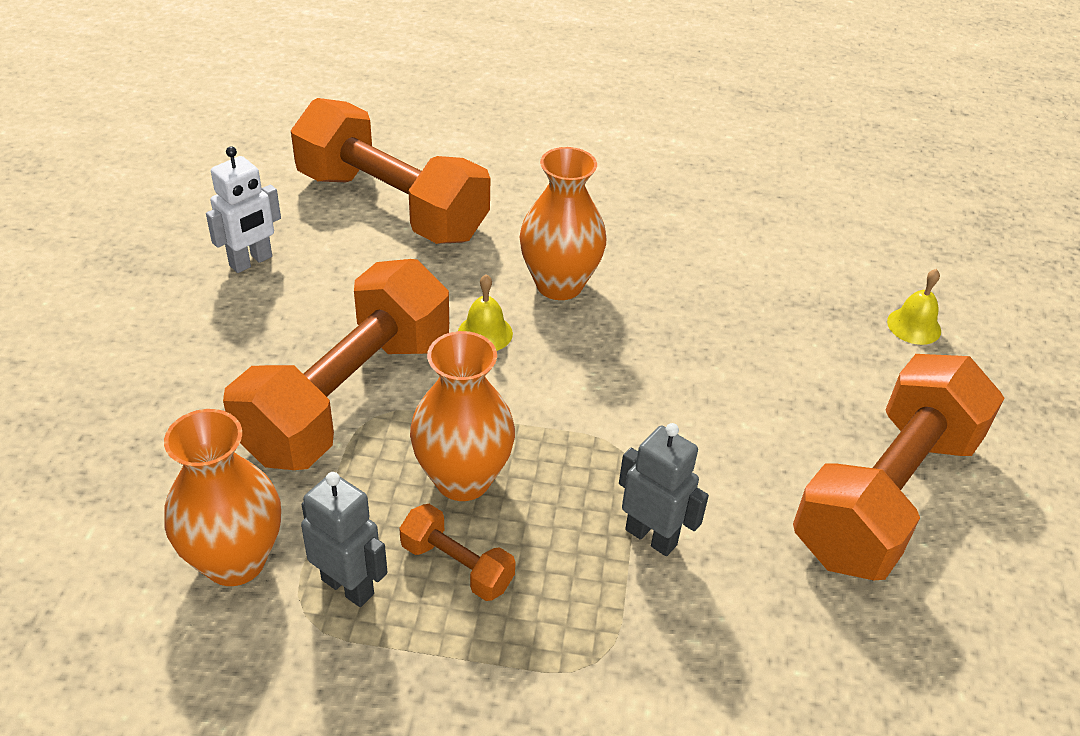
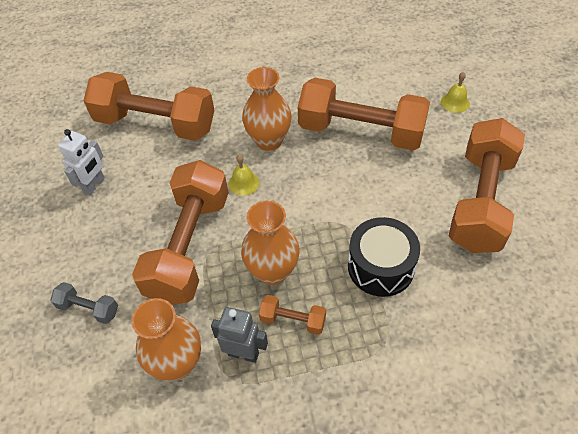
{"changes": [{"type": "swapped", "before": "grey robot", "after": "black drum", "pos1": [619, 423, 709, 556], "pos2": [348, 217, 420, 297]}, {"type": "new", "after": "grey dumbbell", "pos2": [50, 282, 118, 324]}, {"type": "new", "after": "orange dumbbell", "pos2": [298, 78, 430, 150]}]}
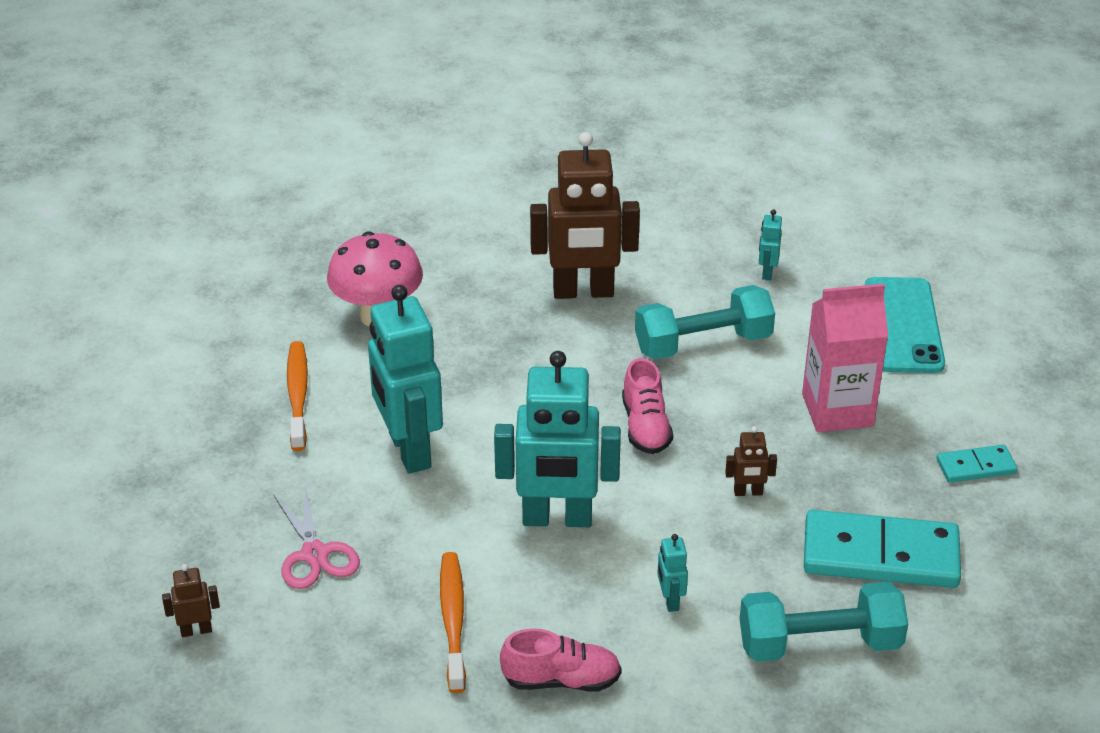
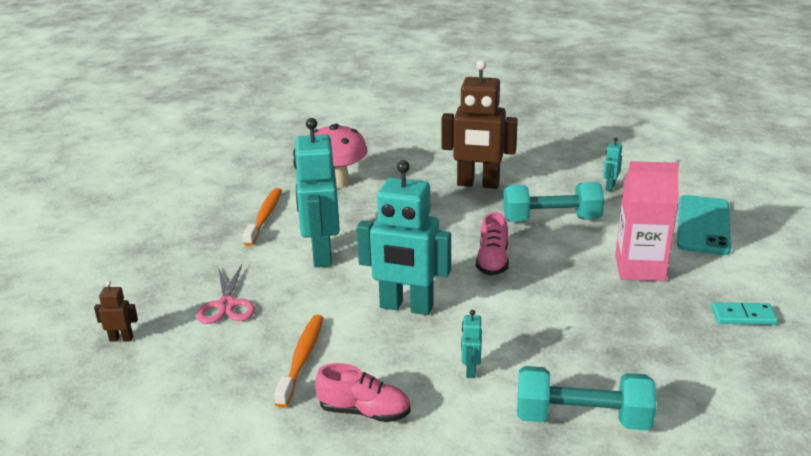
{"changes": [{"type": "gone", "before": "brown robot", "pos1": [725, 426, 777, 496]}, {"type": "gone", "before": "turquoise domino", "pos1": [804, 510, 961, 588]}]}
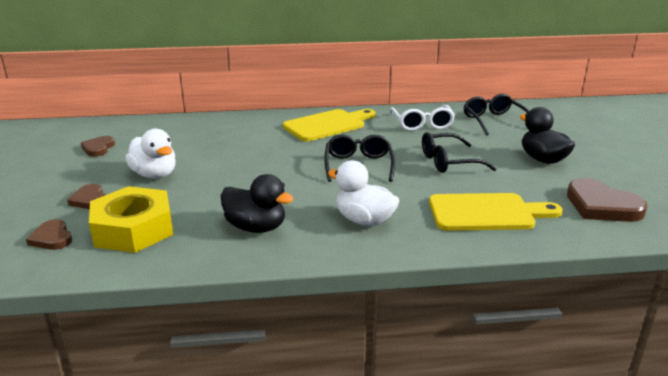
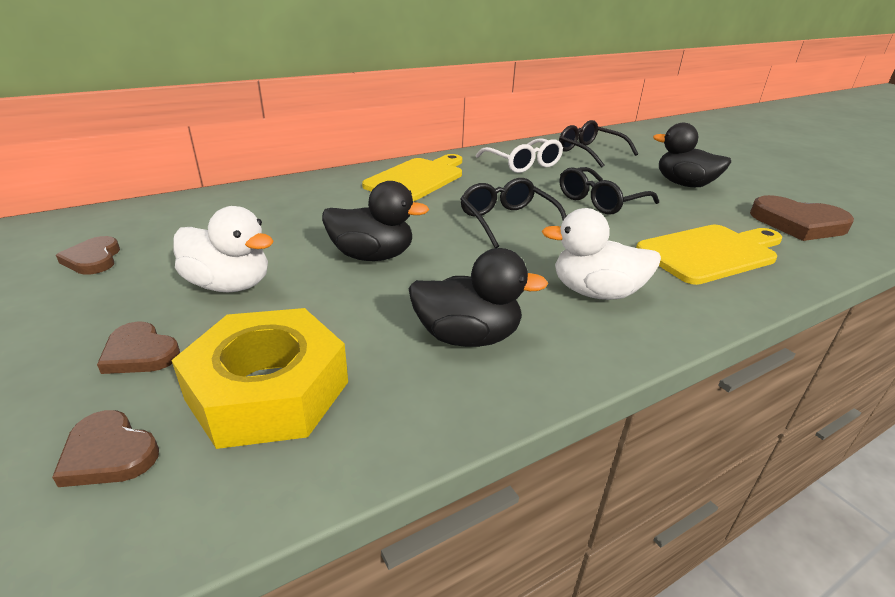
{"changes": [{"type": "new", "after": "black duck", "pos2": [322, 181, 429, 261]}]}
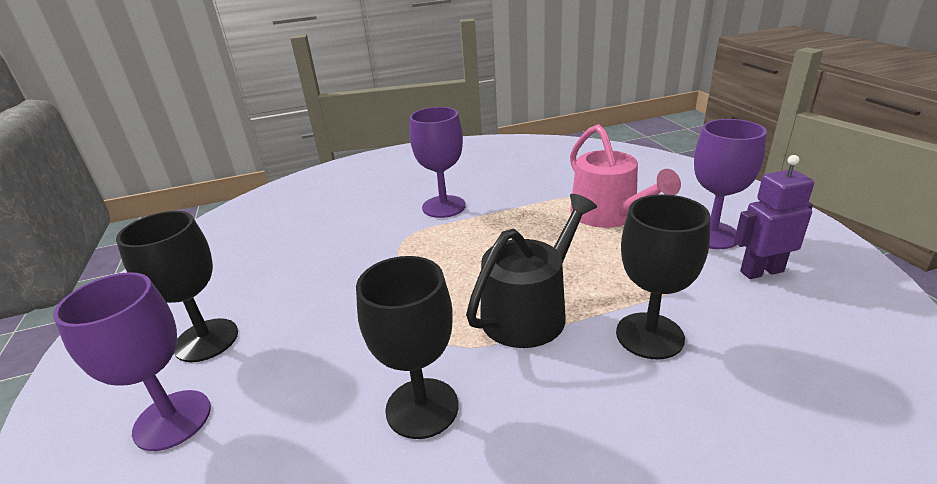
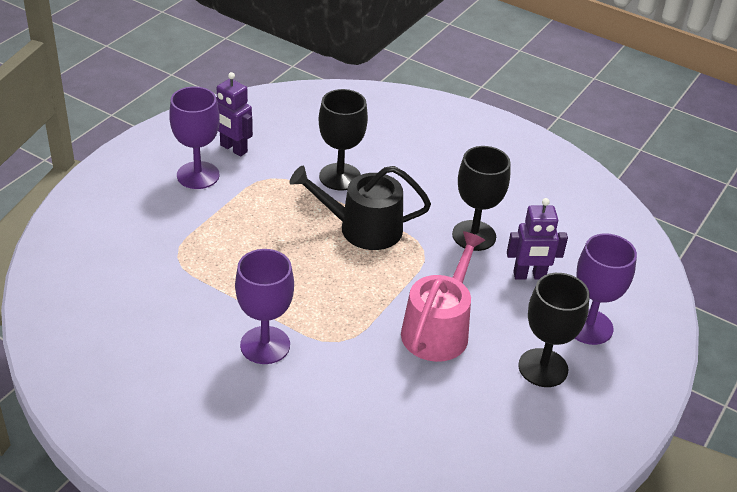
{"changes": [{"type": "shifted", "before": "pink watering can", "pos1": [570, 124, 681, 228], "pos2": [401, 231, 485, 362]}, {"type": "new", "after": "purple robot", "pos2": [507, 198, 568, 280]}]}
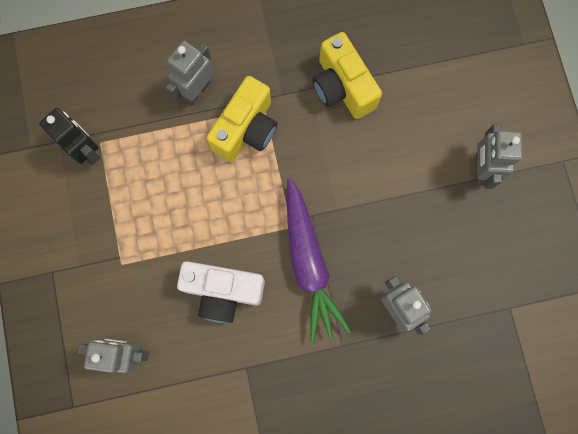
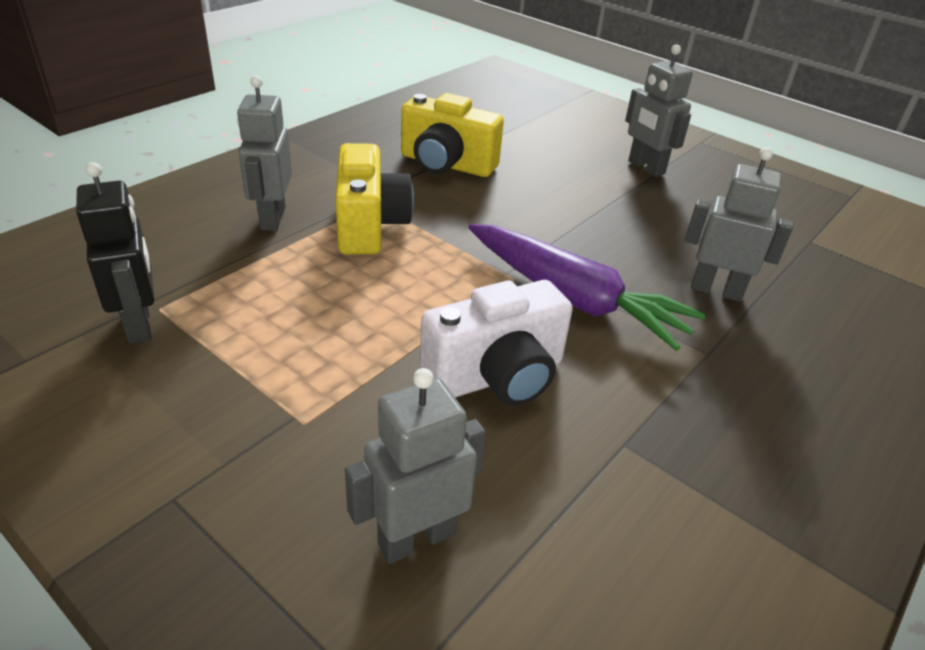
{"changes": [{"type": "rotated", "before": "black robot", "pos1": [39, 108, 100, 165], "pos2": [76, 162, 155, 344], "turn": 60}]}
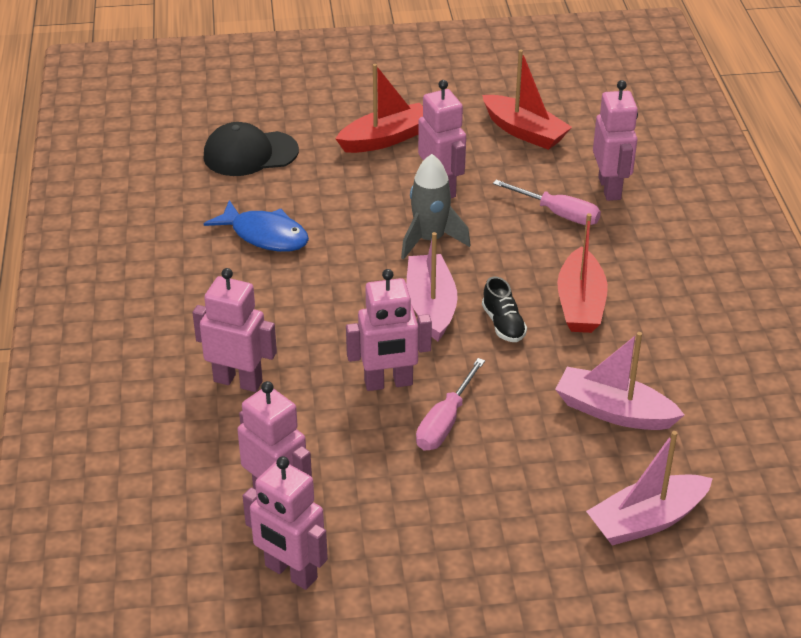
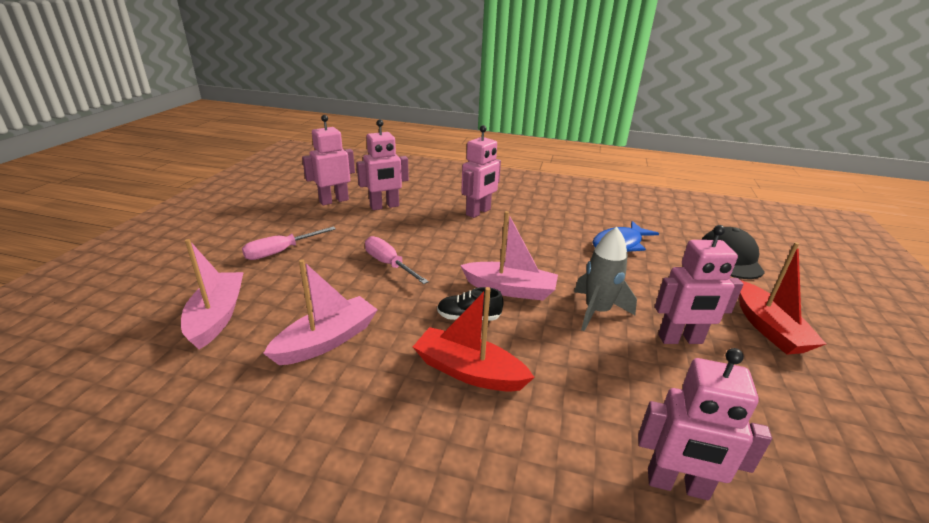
{"changes": [{"type": "gone", "before": "pink robot", "pos1": [346, 269, 432, 391]}, {"type": "gone", "before": "red boat", "pos1": [482, 50, 572, 150]}, {"type": "shifted", "before": "pink screwdriver", "pos1": [493, 180, 601, 225], "pos2": [242, 226, 336, 260]}]}
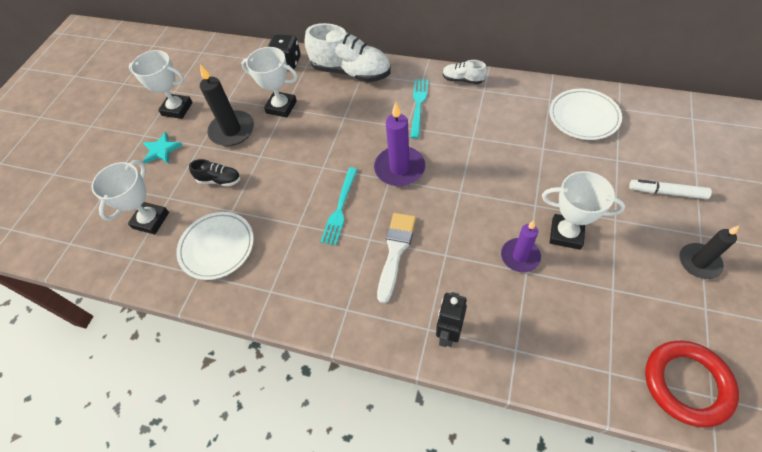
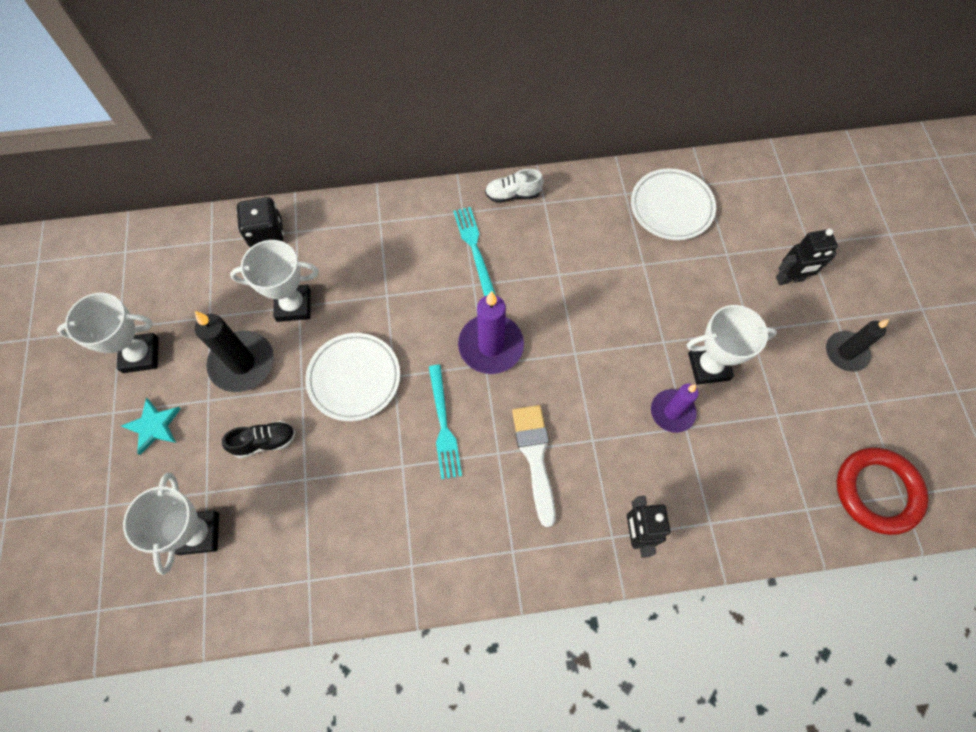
{"changes": [{"type": "shifted", "before": "white plate", "pos1": [176, 212, 254, 280], "pos2": [305, 333, 400, 421]}, {"type": "gone", "before": "white shoe", "pos1": [305, 23, 391, 82]}, {"type": "swapped", "before": "white marker", "after": "black robot", "pos1": [629, 180, 712, 199], "pos2": [776, 229, 838, 285]}]}
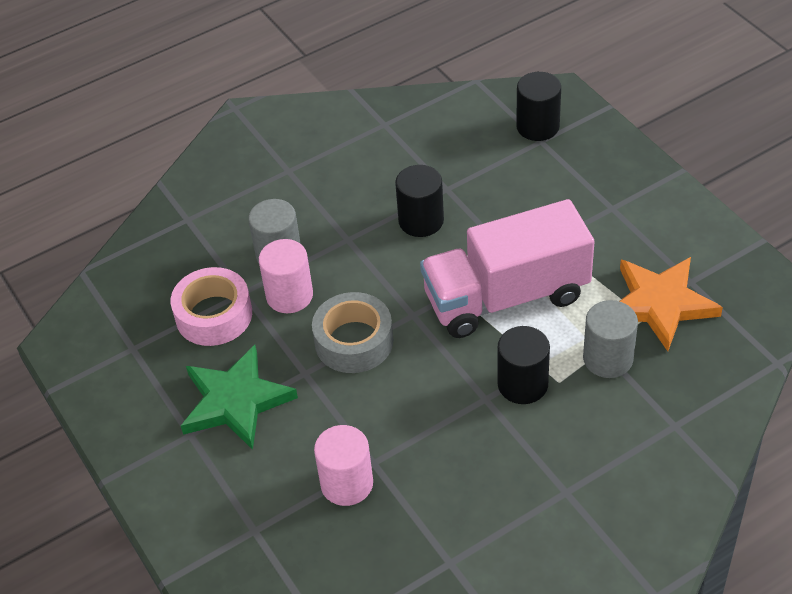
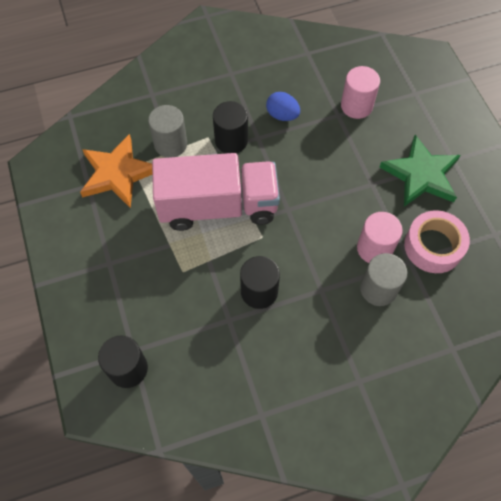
{"changes": [{"type": "gone", "before": "grey tape", "pos1": [312, 292, 393, 373]}, {"type": "new", "after": "blue egg", "pos2": [266, 92, 300, 121]}]}
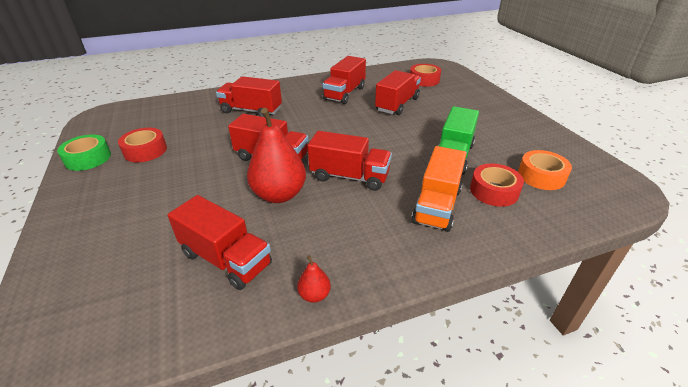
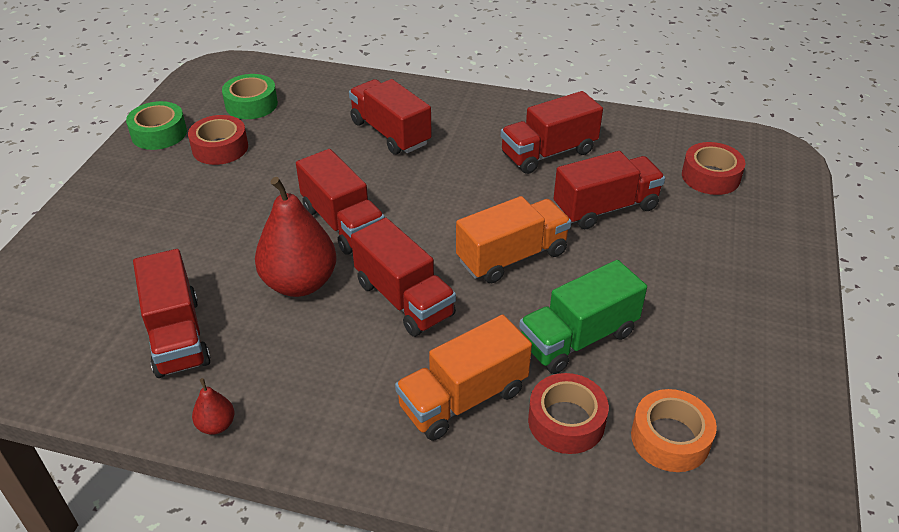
{"changes": [{"type": "new", "after": "green tape", "pos2": [222, 74, 278, 119]}, {"type": "new", "after": "orange truck", "pos2": [456, 196, 571, 283]}]}
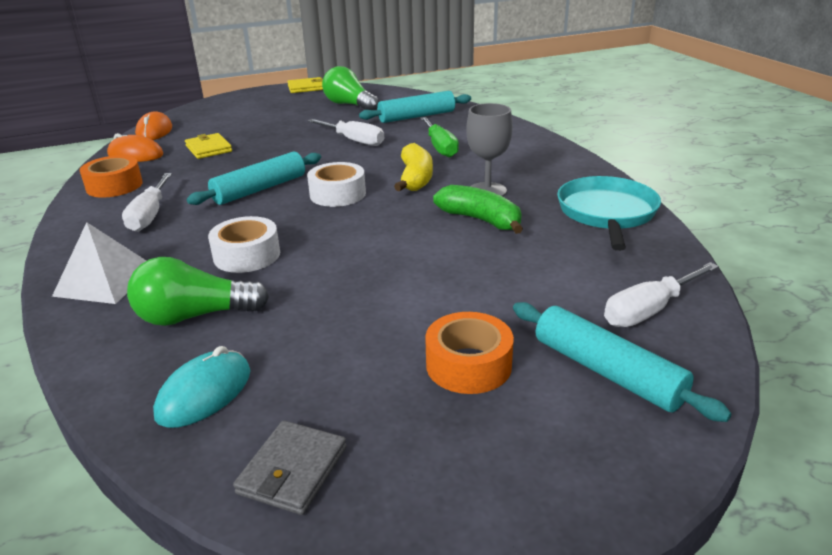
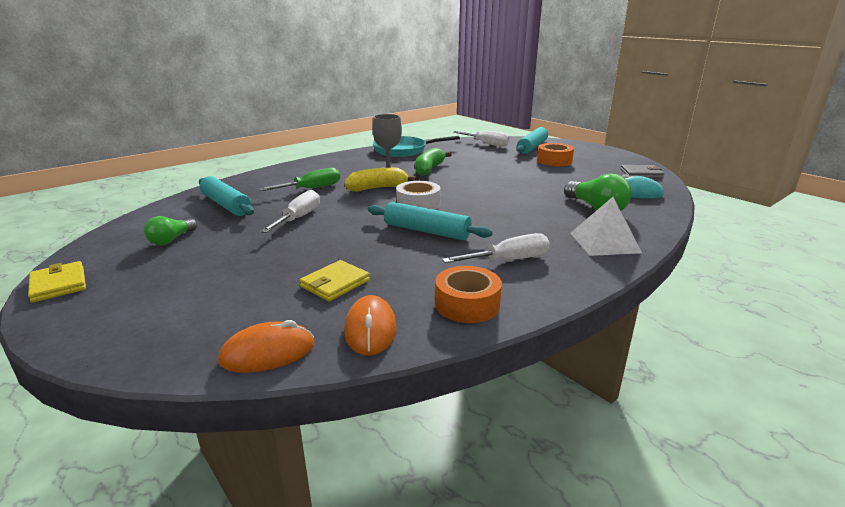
{"changes": [{"type": "gone", "before": "white tape", "pos1": [208, 216, 280, 273]}, {"type": "scaled", "before": "green light bulb", "pos1": [322, 66, 379, 110], "pos2": [144, 216, 197, 245], "scale": 0.63}]}
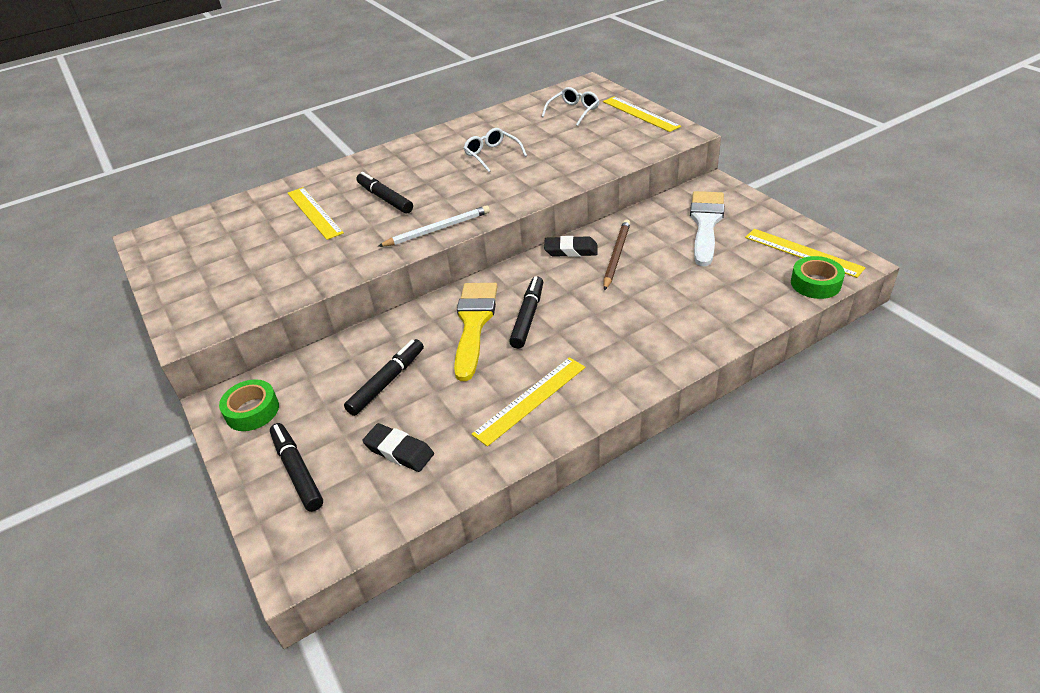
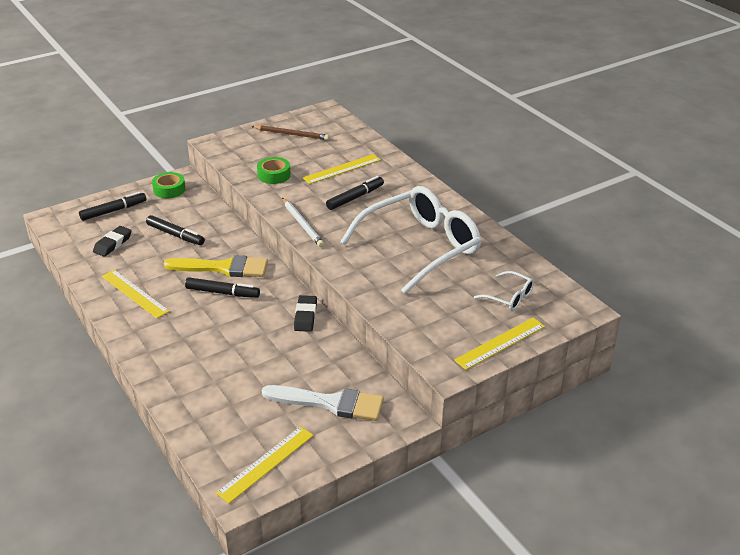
{"changes": [{"type": "scaled", "before": "white glasses", "pos1": [464, 128, 527, 172], "pos2": [340, 186, 481, 294], "scale": 2.39}, {"type": "shifted", "before": "brown pencil", "pos1": [604, 219, 630, 291], "pos2": [251, 125, 330, 140]}, {"type": "shifted", "before": "green tape", "pos1": [791, 256, 845, 299], "pos2": [257, 157, 291, 184]}]}
